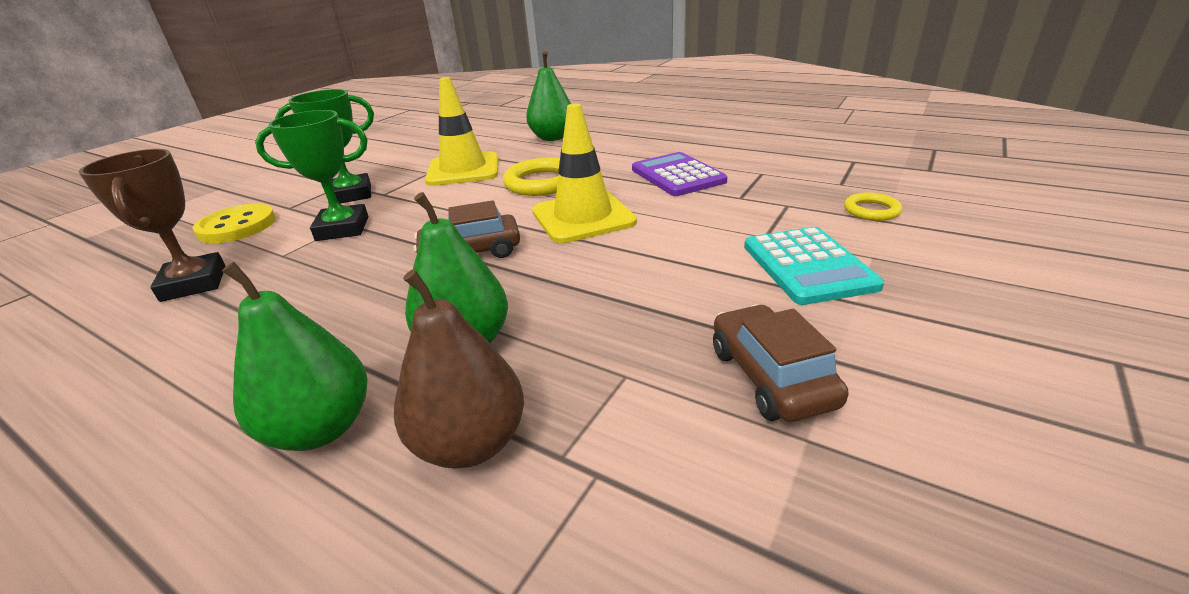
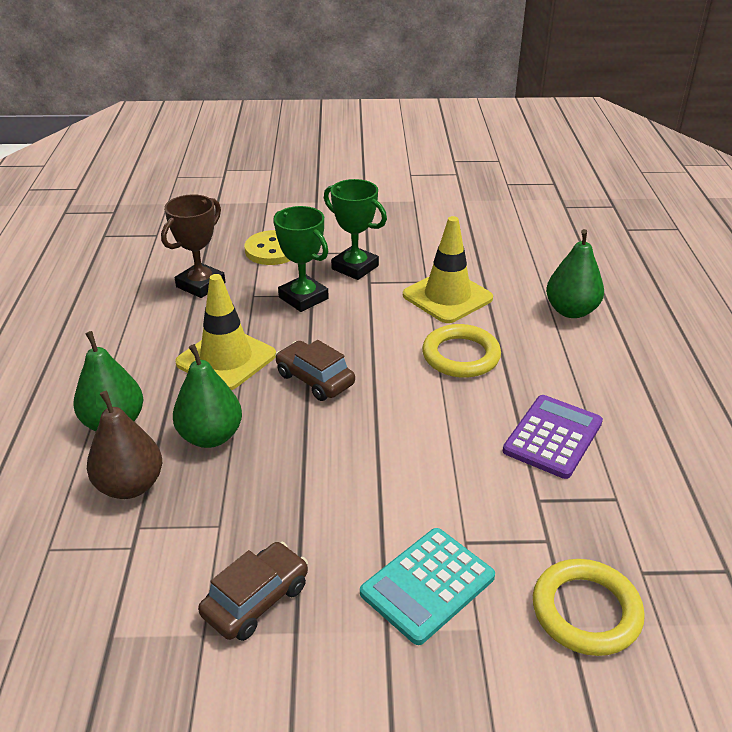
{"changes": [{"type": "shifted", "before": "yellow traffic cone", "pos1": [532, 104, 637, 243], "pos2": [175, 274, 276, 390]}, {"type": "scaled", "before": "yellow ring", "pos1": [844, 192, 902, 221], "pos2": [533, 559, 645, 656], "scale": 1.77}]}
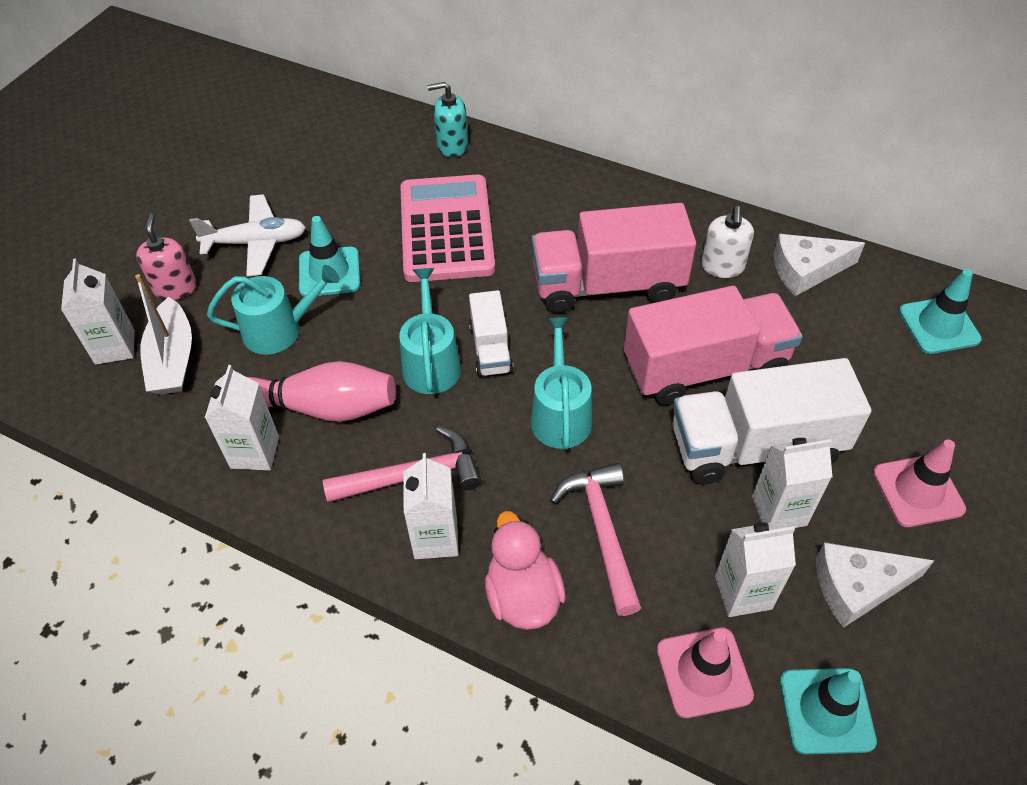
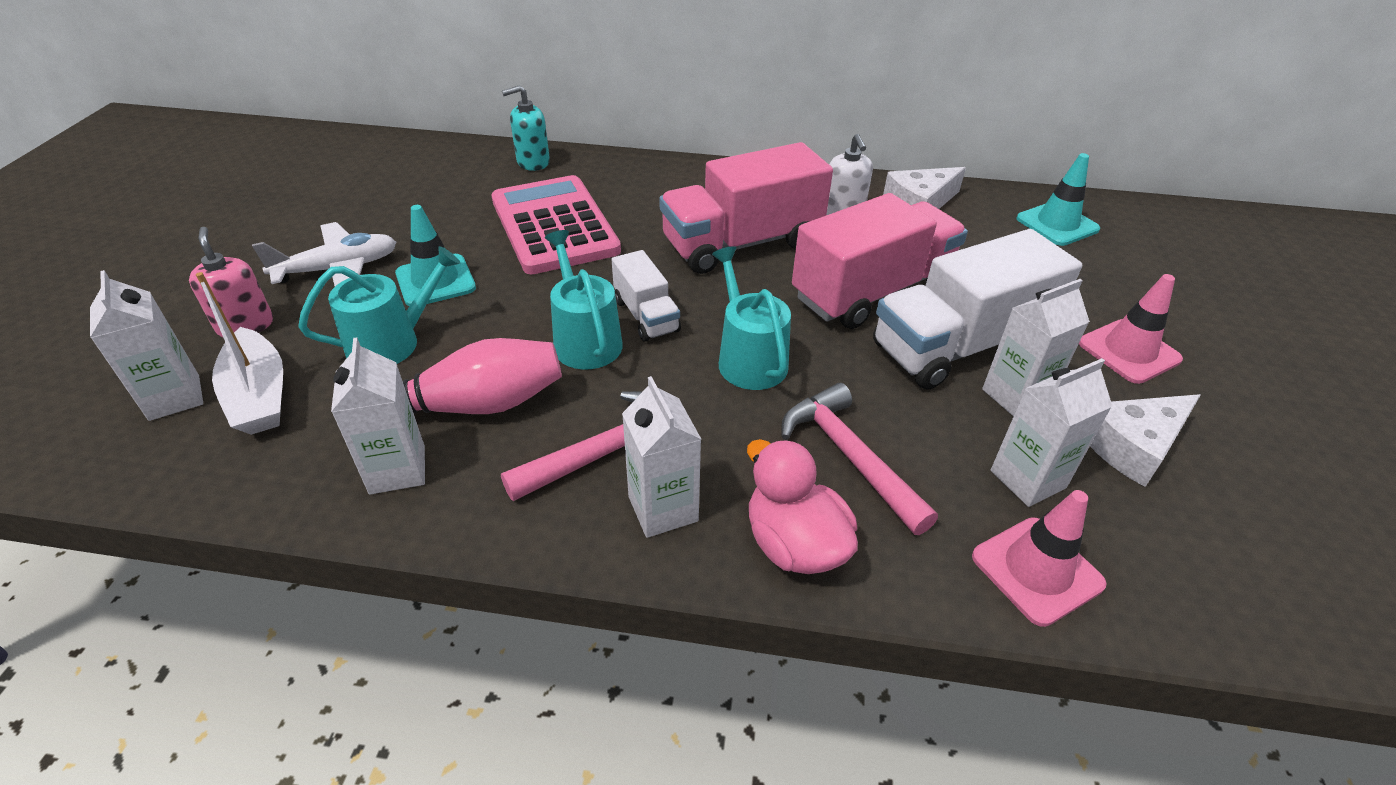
{"changes": [{"type": "gone", "before": "turquoise traffic cone", "pos1": [780, 668, 877, 754]}]}
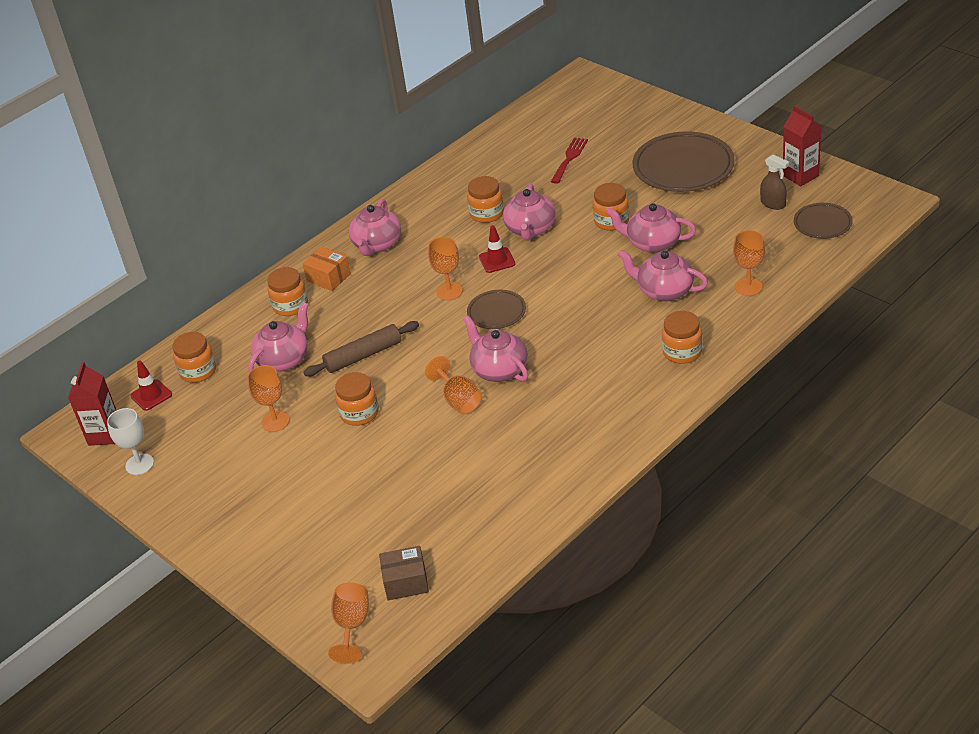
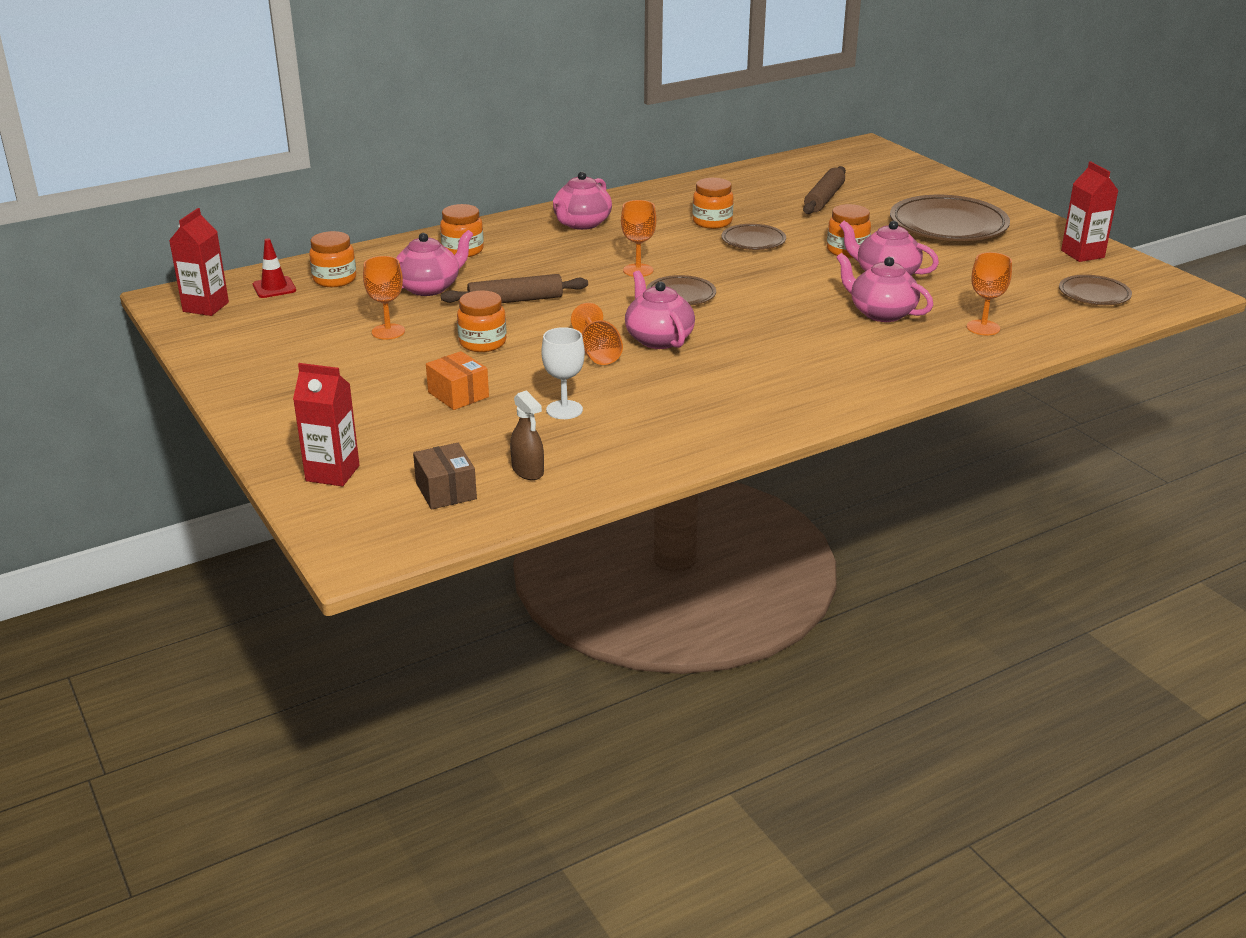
{"changes": [{"type": "shifted", "before": "white goblet", "pos1": [107, 408, 154, 475], "pos2": [541, 327, 585, 419]}, {"type": "shifted", "before": "orange box", "pos1": [302, 247, 351, 291], "pos2": [426, 351, 489, 410]}, {"type": "gone", "before": "orange goblet", "pos1": [328, 582, 369, 664]}, {"type": "rotated", "before": "brown box", "pos1": [379, 546, 429, 600], "pos2": [413, 443, 477, 510], "turn": 60}, {"type": "gone", "before": "red traffic cone", "pos1": [479, 225, 515, 273]}, {"type": "swapped", "before": "pink teapot", "after": "brown plate", "pos1": [503, 183, 556, 240], "pos2": [721, 224, 786, 250]}, {"type": "swapped", "before": "red fork", "after": "brown rolling pin", "pos1": [551, 137, 588, 184], "pos2": [803, 166, 846, 214]}, {"type": "gone", "before": "orange jar", "pos1": [662, 311, 703, 364]}, {"type": "shifted", "before": "brown spray bottle", "pos1": [760, 154, 789, 210], "pos2": [510, 390, 544, 480]}, {"type": "new", "after": "red carton", "pos2": [293, 363, 360, 487]}]}
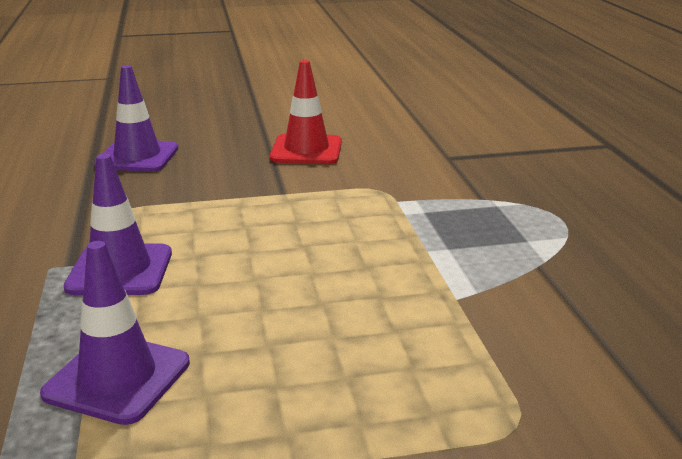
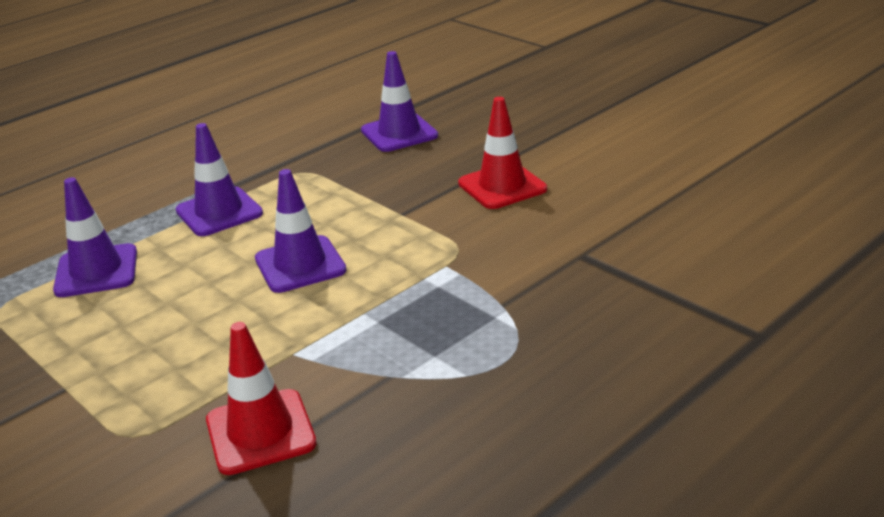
{"changes": [{"type": "new", "after": "red traffic cone", "pos2": [206, 322, 317, 475]}, {"type": "new", "after": "purple traffic cone", "pos2": [255, 169, 347, 293]}]}
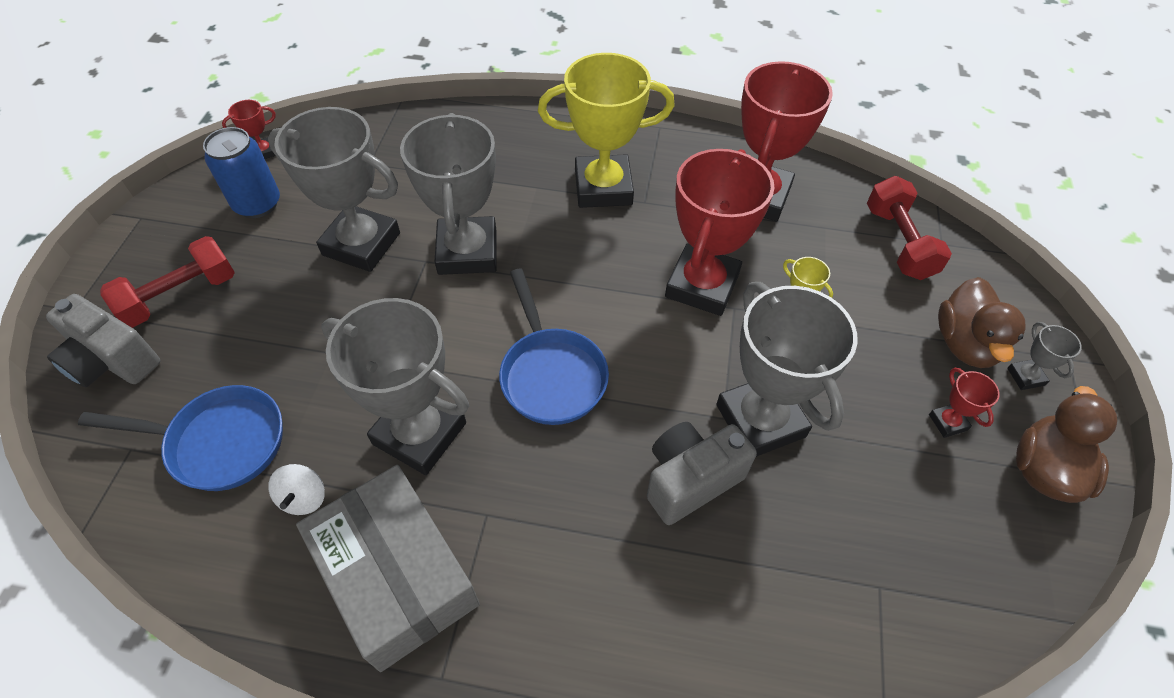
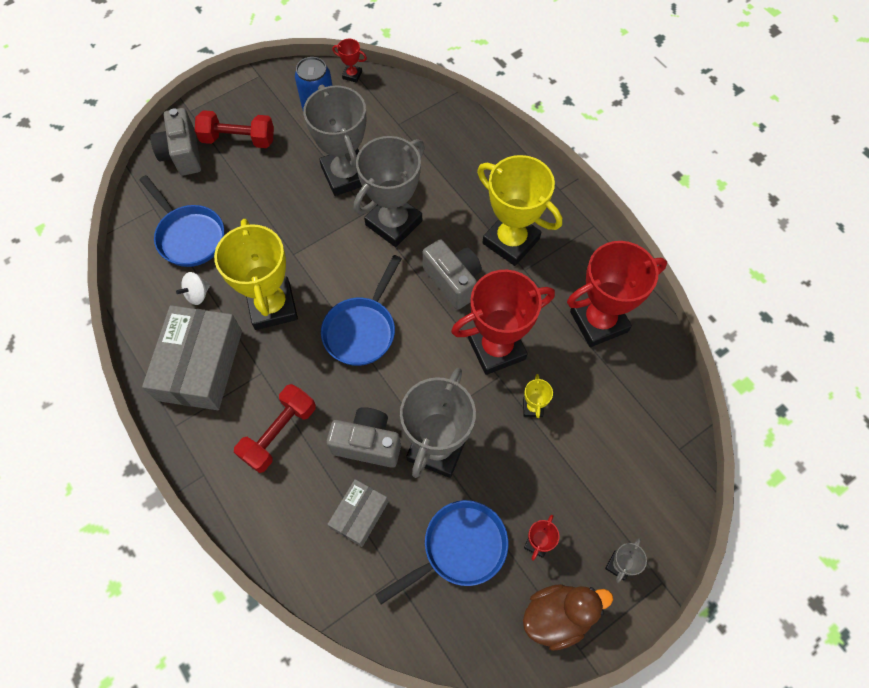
{"changes": [{"type": "repainted", "before": "grey trophy", "after": "yellow trophy", "pos1": [321, 298, 469, 475], "pos2": [214, 219, 298, 330]}, {"type": "shifted", "before": "red dumbbell", "pos1": [867, 176, 952, 280], "pos2": [234, 384, 316, 473]}, {"type": "gone", "before": "brown duck", "pos1": [938, 277, 1026, 368]}, {"type": "new", "after": "grey box", "pos2": [327, 479, 388, 547]}, {"type": "new", "after": "blue pan", "pos2": [375, 500, 508, 604]}, {"type": "new", "after": "grey camera", "pos2": [423, 239, 482, 310]}]}
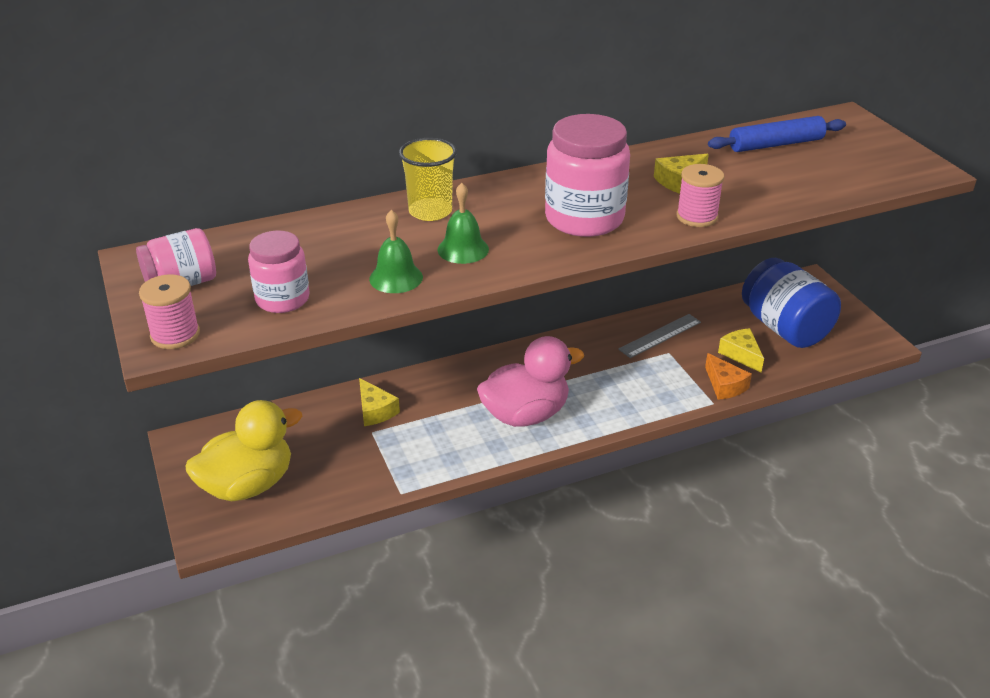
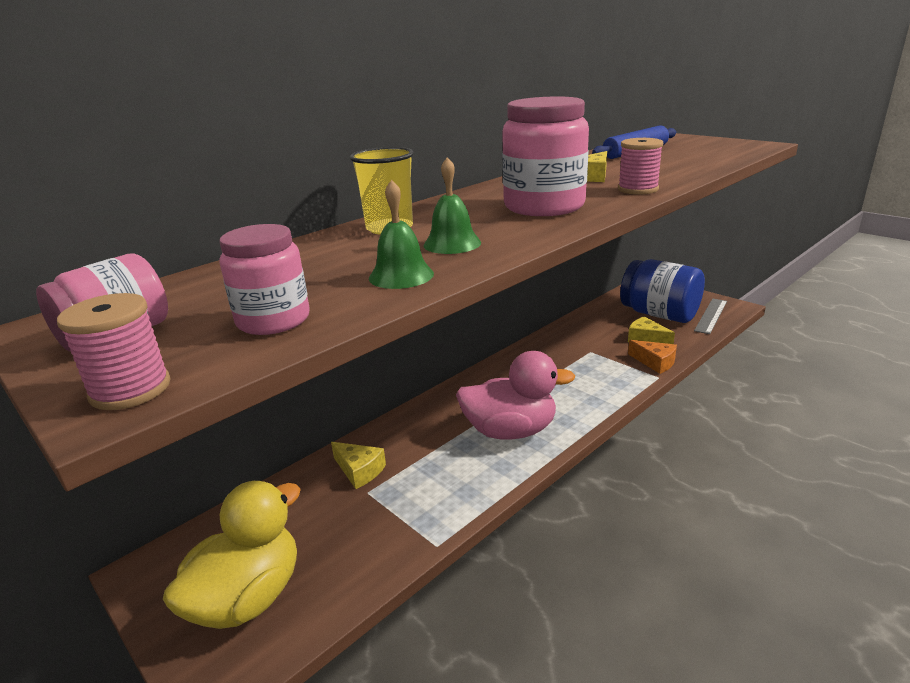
{"changes": [{"type": "rotated", "before": "pink duck", "pos1": [477, 336, 584, 427], "pos2": [456, 351, 575, 440], "turn": 45}, {"type": "shifted", "before": "grey ruler", "pos1": [618, 314, 701, 358], "pos2": [694, 299, 727, 334]}]}
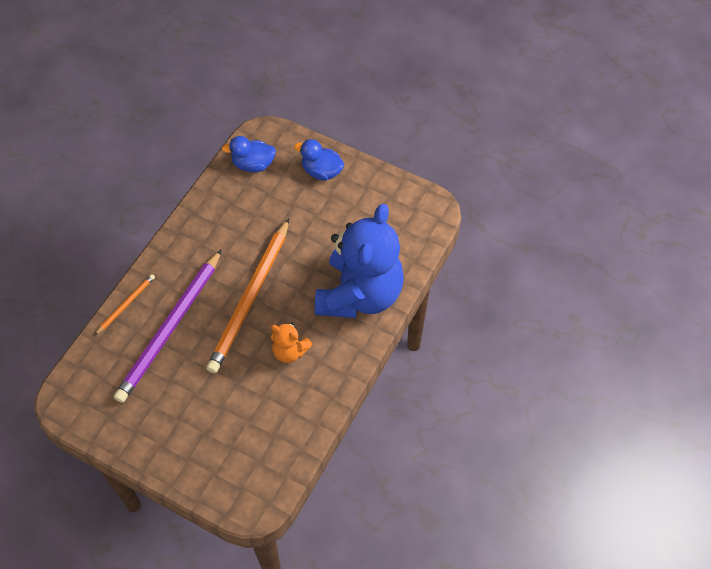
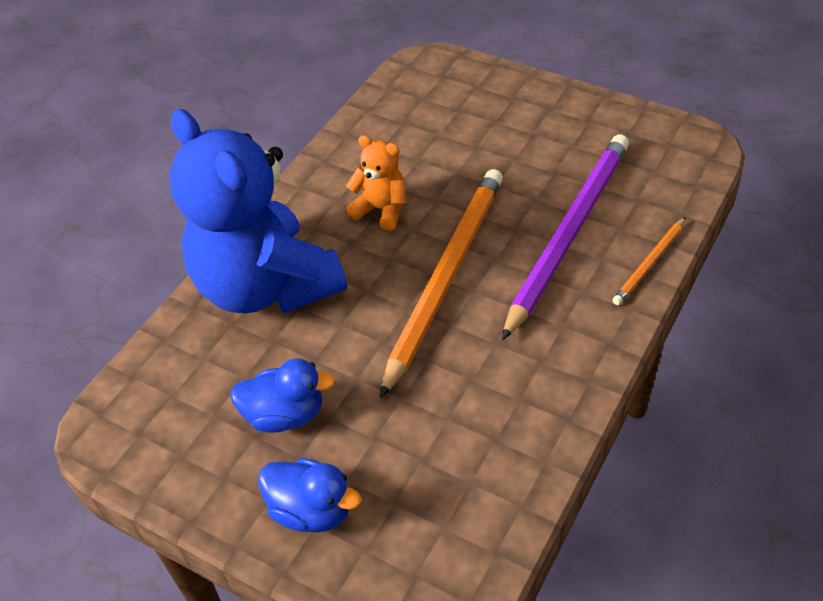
{"changes": [{"type": "shifted", "before": "blue duck", "pos1": [221, 136, 276, 172], "pos2": [230, 358, 335, 433]}, {"type": "rotated", "before": "blue teddy bear", "pos1": [315, 204, 404, 318], "pos2": [169, 109, 347, 313], "turn": -60}]}
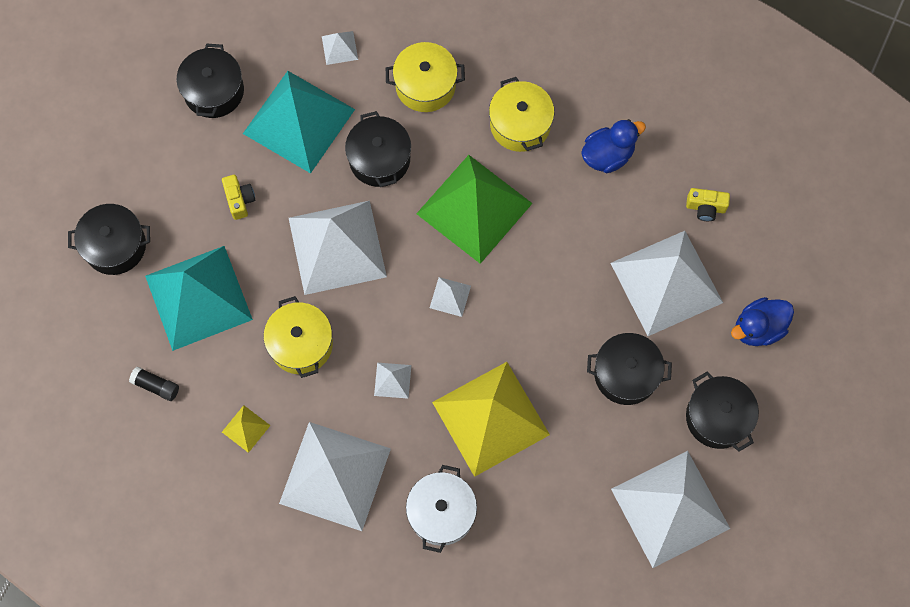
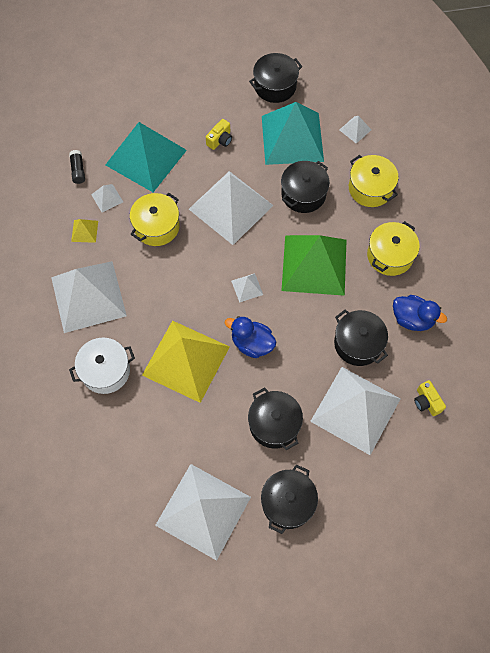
{"changes": [{"type": "shifted", "before": "black pot", "pos1": [68, 204, 150, 275], "pos2": [334, 310, 388, 366]}, {"type": "shifted", "before": "white pyramid", "pos1": [374, 363, 411, 399], "pos2": [91, 184, 123, 212]}, {"type": "shifted", "before": "blue duck", "pos1": [731, 297, 794, 346], "pos2": [225, 316, 276, 358]}]}
